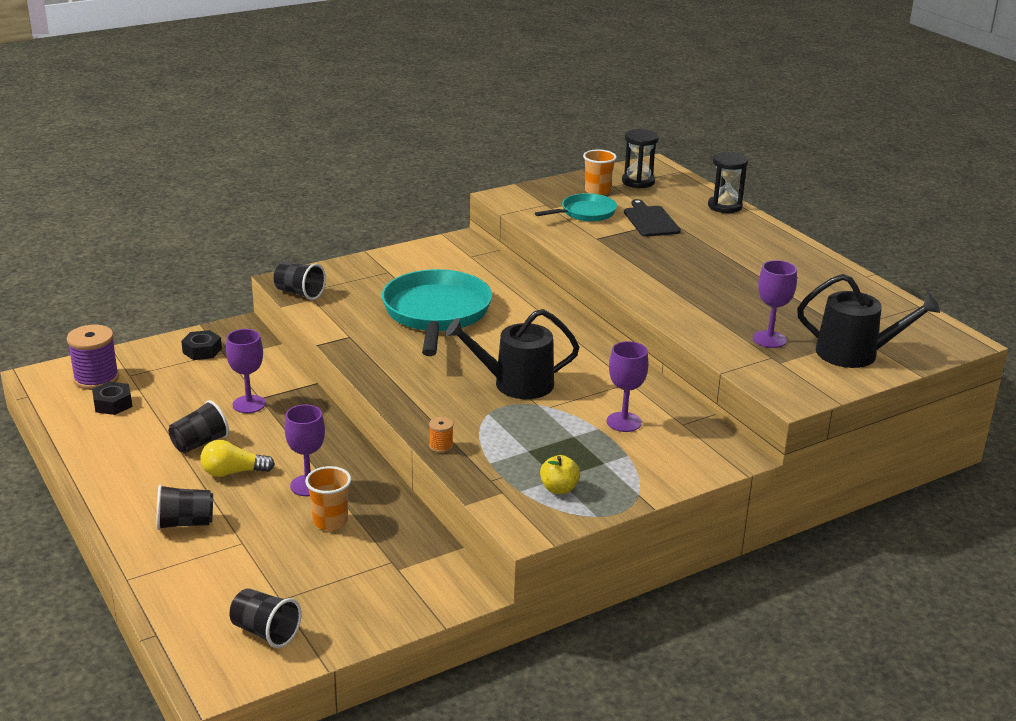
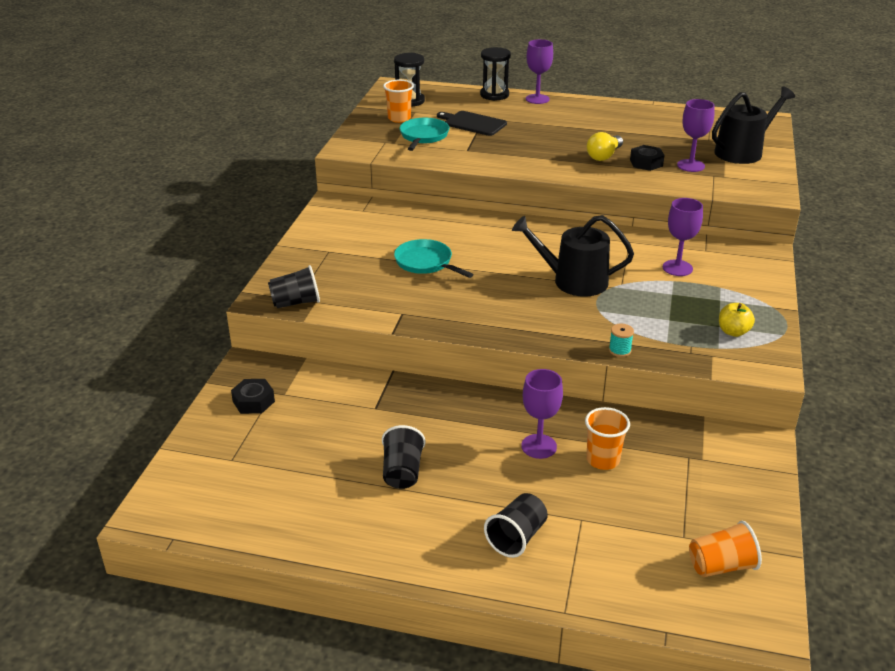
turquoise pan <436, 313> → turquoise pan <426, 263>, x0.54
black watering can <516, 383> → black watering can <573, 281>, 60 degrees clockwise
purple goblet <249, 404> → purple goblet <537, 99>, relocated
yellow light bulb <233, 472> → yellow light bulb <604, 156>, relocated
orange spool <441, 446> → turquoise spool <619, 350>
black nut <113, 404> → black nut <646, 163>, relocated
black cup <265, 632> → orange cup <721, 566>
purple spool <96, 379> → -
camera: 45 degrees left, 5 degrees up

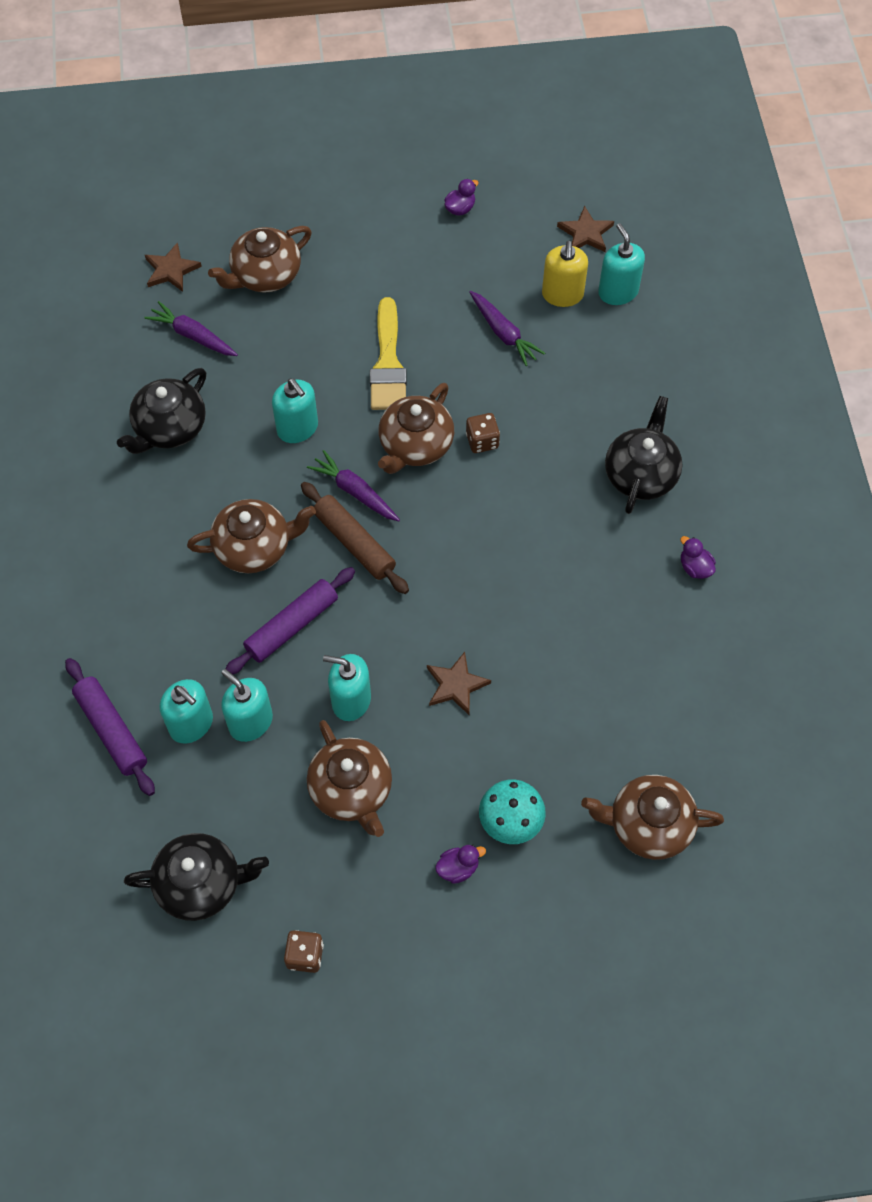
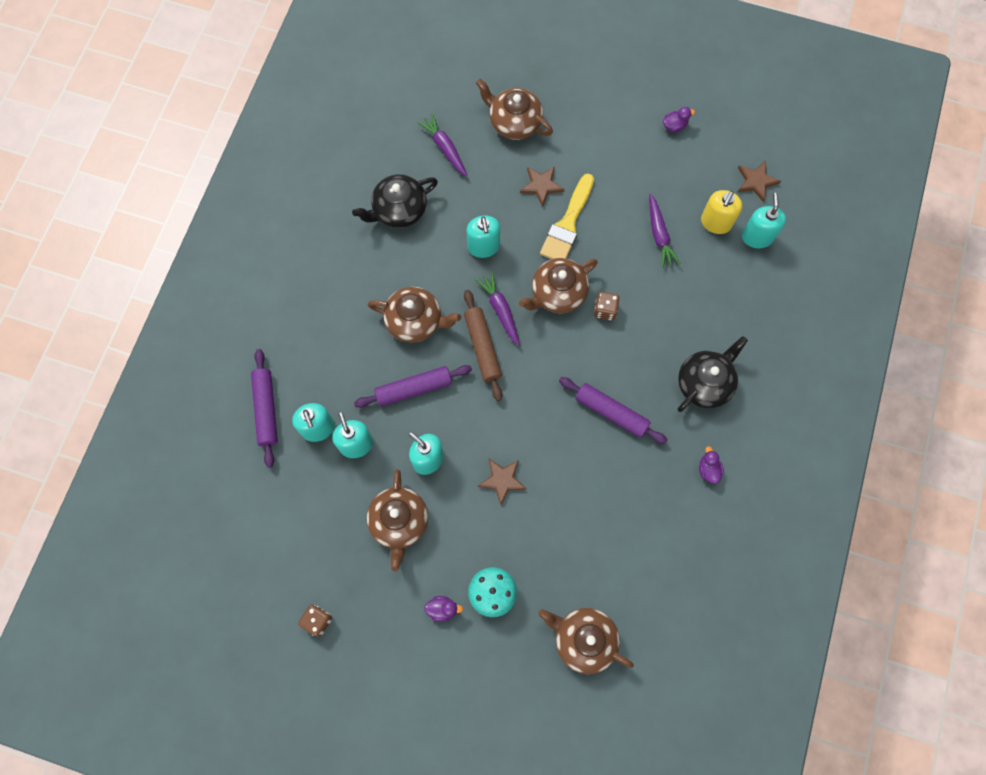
brown teapot <265, 275> → brown teapot <514, 122>, 45 degrees clockwise
brown star <171, 270> → brown star <541, 186>, relocated
- → purple rolling pin <611, 412>
black teapot <201, 883> → -
camera: 25 degrees right, 10 degrees up

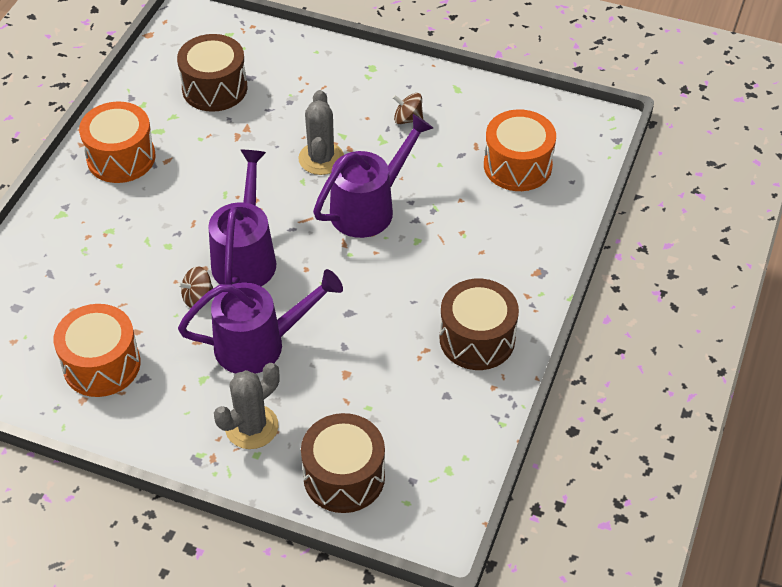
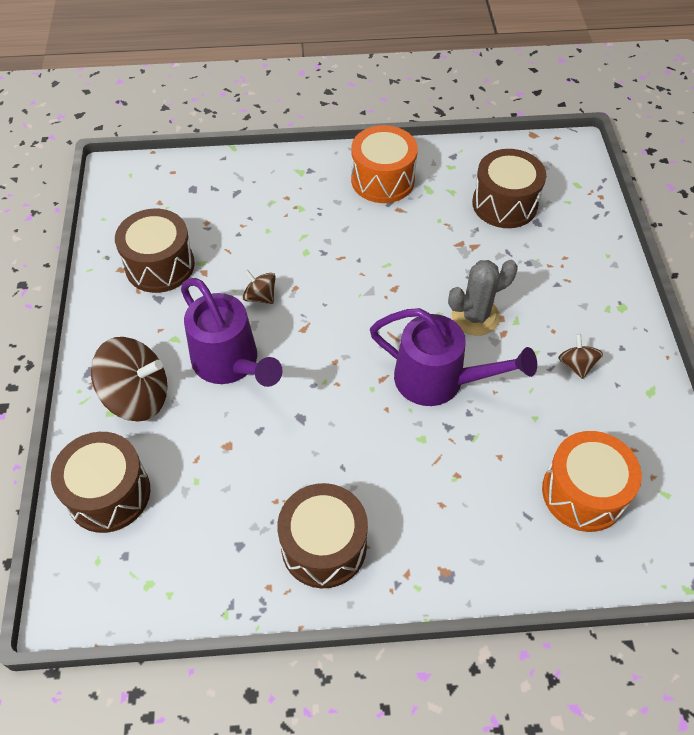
grey cactus <251, 427> → brown spinning top <137, 396>
orange drum <102, 365> → brown drum <160, 265>
purple watering can <246, 256> → -
camera: 65 degrees right, 5 degrees up

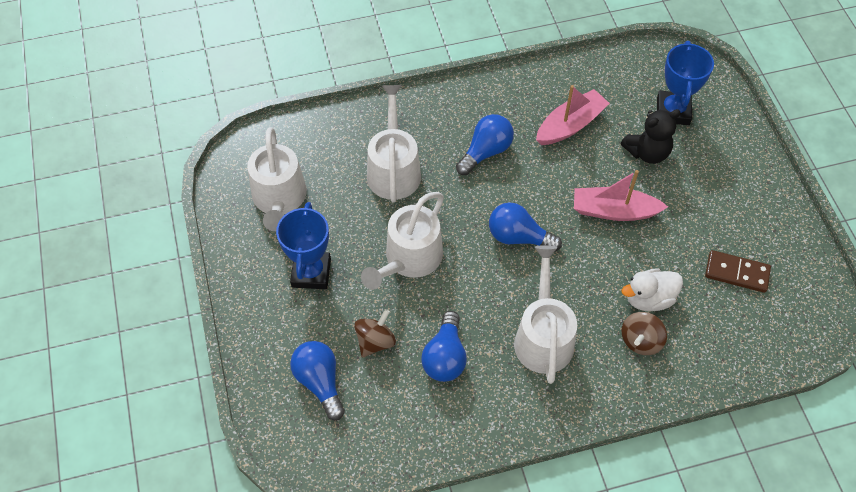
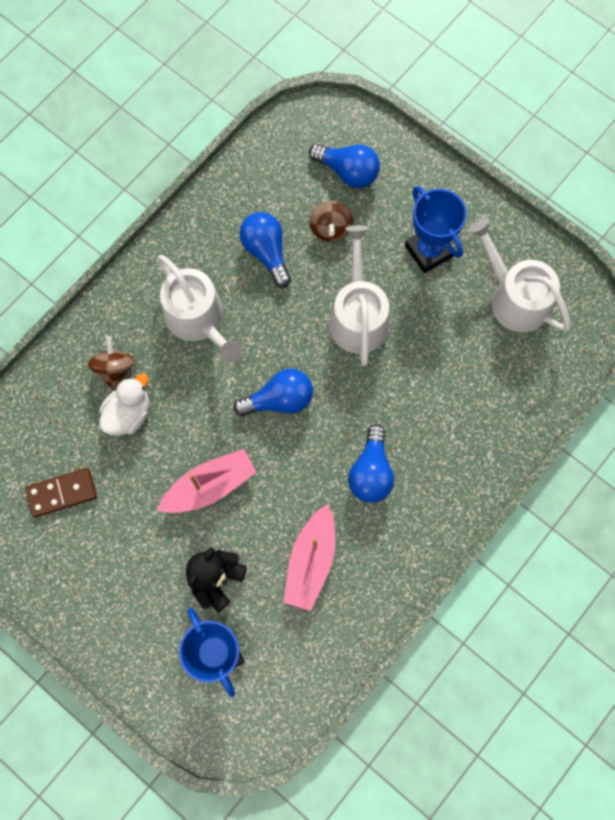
white watering can <393, 169> → -
camera: 145 degrees right, 15 degrees up

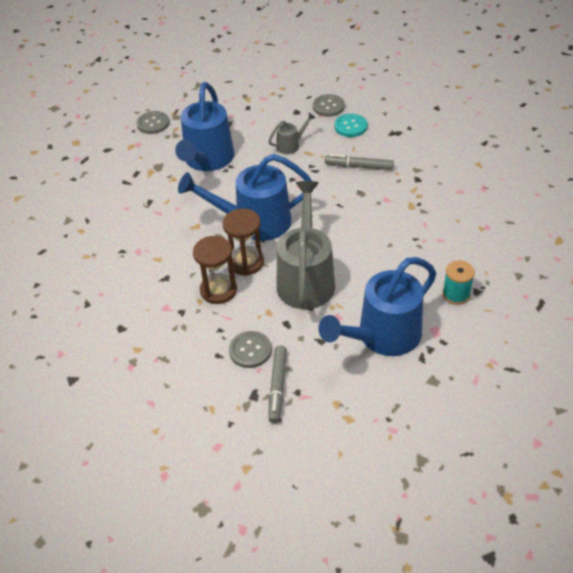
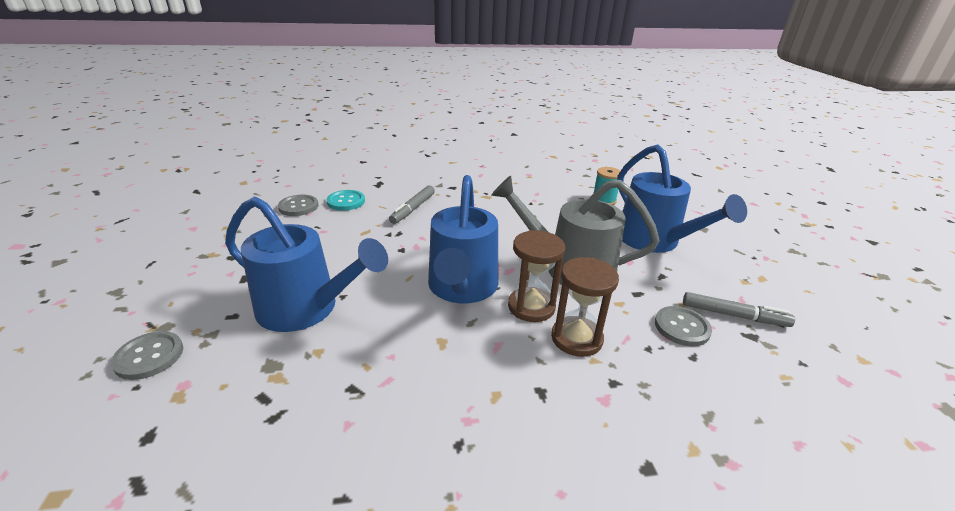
grey watering can <291, 145> → -
camera: 80 degrees left, 15 degrees down

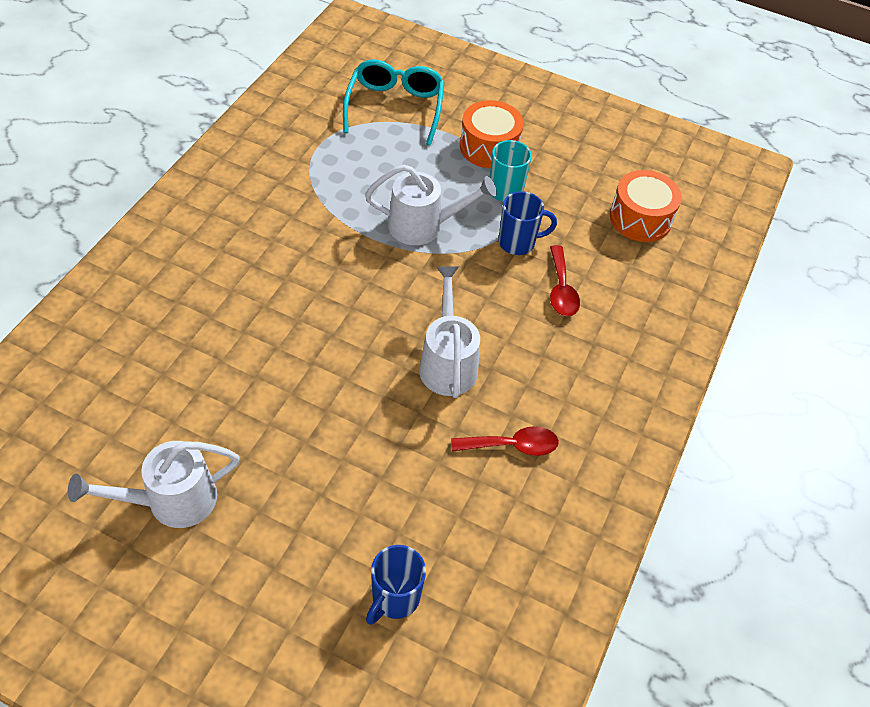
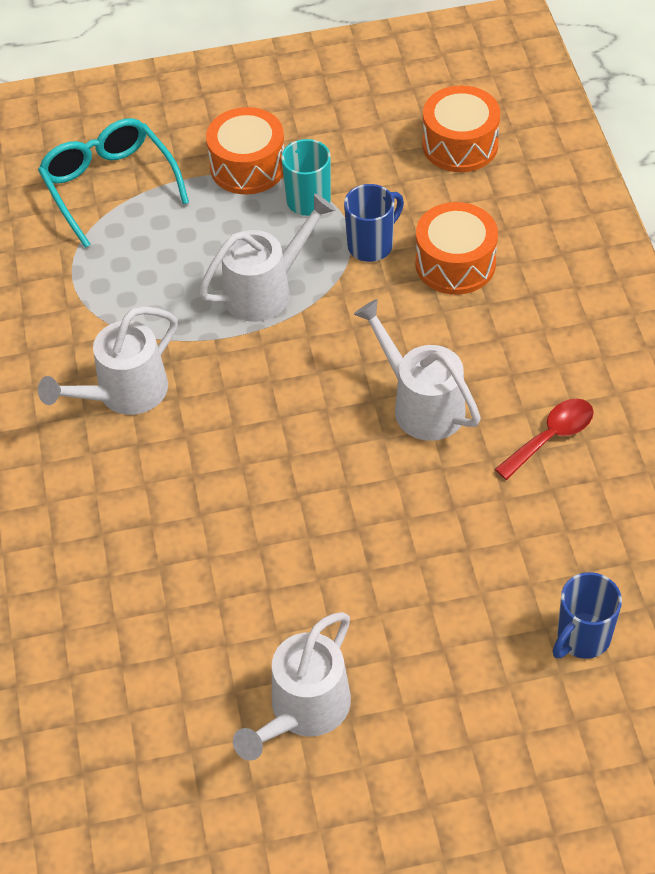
- → white watering can <123, 394>
red spoon <561, 289> → orange drum <455, 263>
blue mug <394, 598> → blue mug <582, 638>, 45 degrees clockwise
camera: 30 degrees left, 0 degrees up

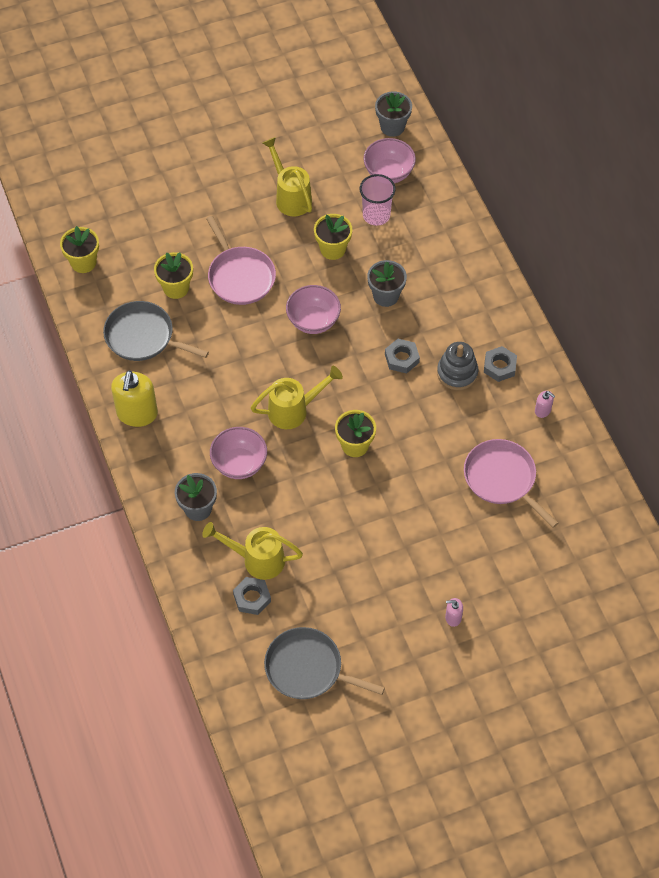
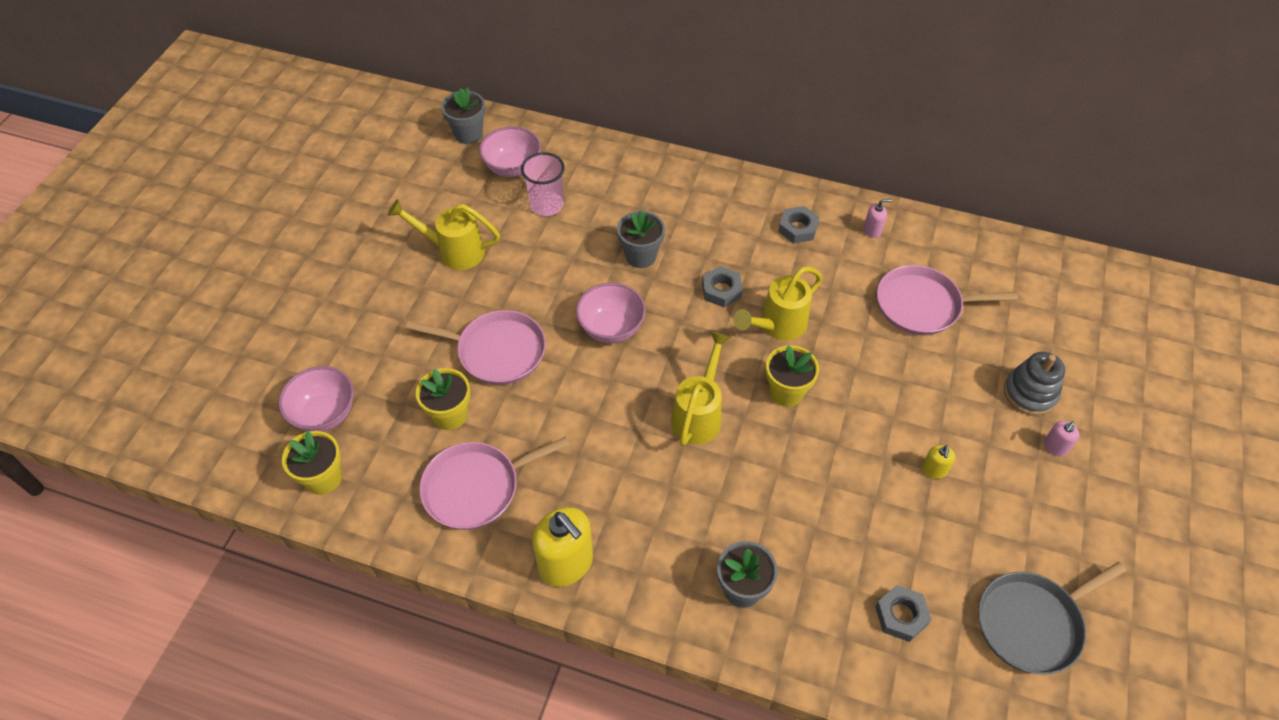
pink bowl <239, 464> → pink bowl <325, 414>, relocated
grey pan <143, 337> → pink pan <476, 487>
yellow watering can <257, 559> → yellow watering can <777, 326>, relocated
- → yellow soap dispenser <934, 470>
grey stacking toy <457, 373> → grey stacking toy <1029, 393>, relocated
yellow flower pot <333, 249> → -
camera: 50 degrees left, 5 degrees down

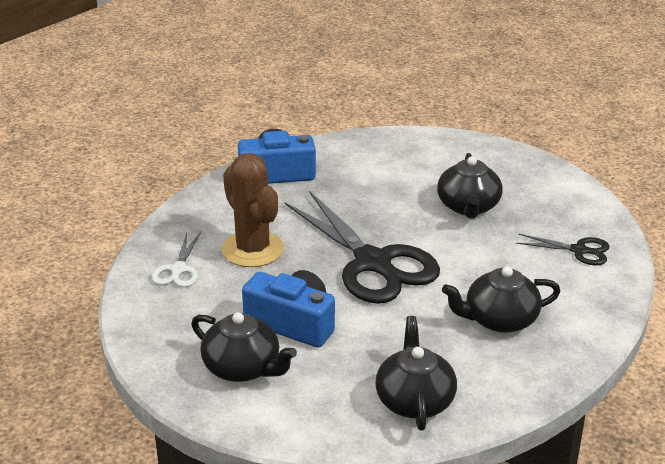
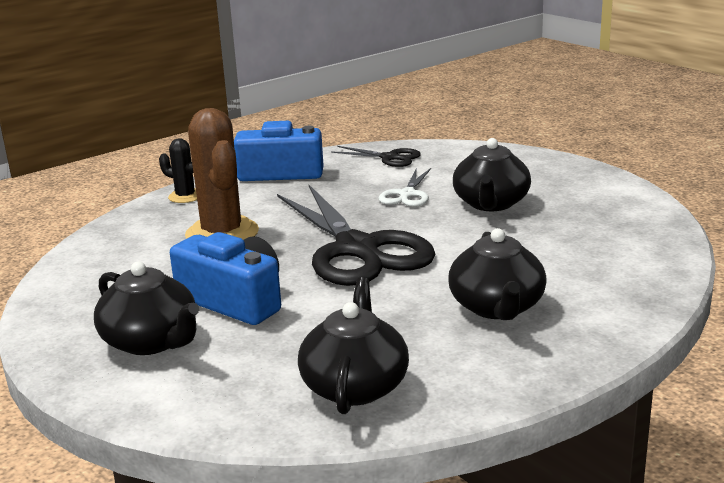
- → black cactus <185, 196>
black scissors <579, 250> → black scissors <390, 158>, relocated
white scissors <178, 270> → white scissors <407, 194>, relocated
black teapot <499, 319> → black teapot <497, 307>, 90 degrees counterclockwise
camera: 10 degrees right, 10 degrees down

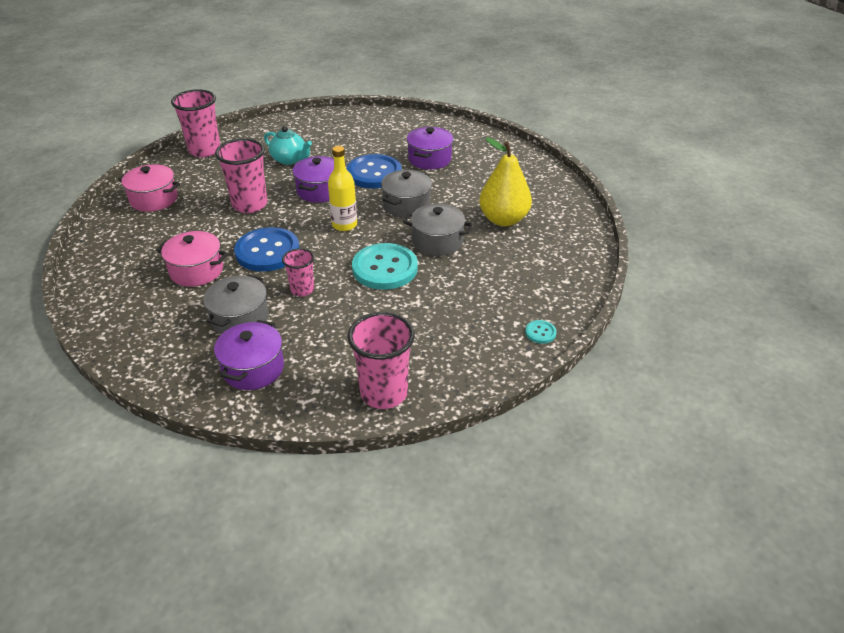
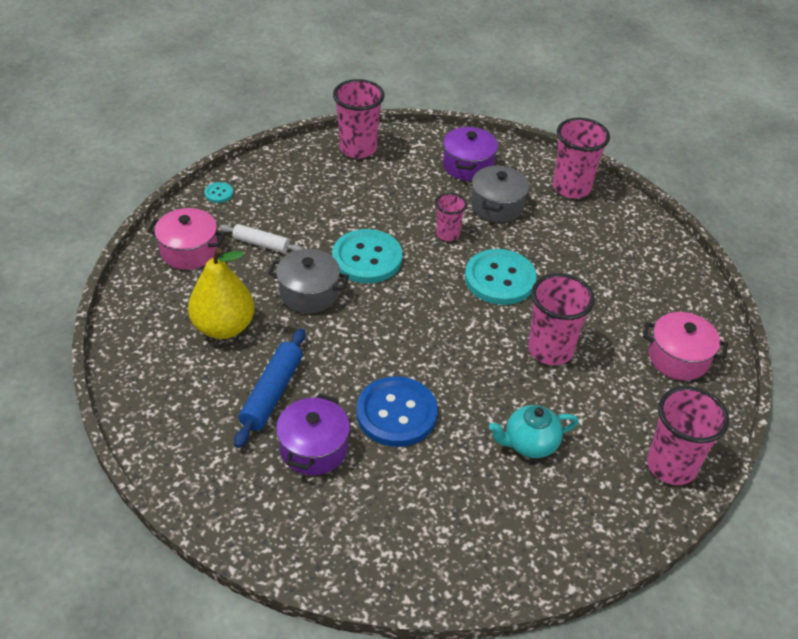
pink pot <196, 271> → pink pot <189, 251>, relocated
- → white rolling pin <261, 244>
- → blue rolling pin <272, 393>
blue button <267, 251> → turquoise button <500, 279>
turquoise teapot <289, 160> → turquoise teapot <529, 443>, 45 degrees counterclockwise
- → pink cup <571, 188>
purple pot <319, 191> → -
yellow bottle <344, 225> → -
grey pot <406, 205> → -
camera: 175 degrees right, 5 degrees up

